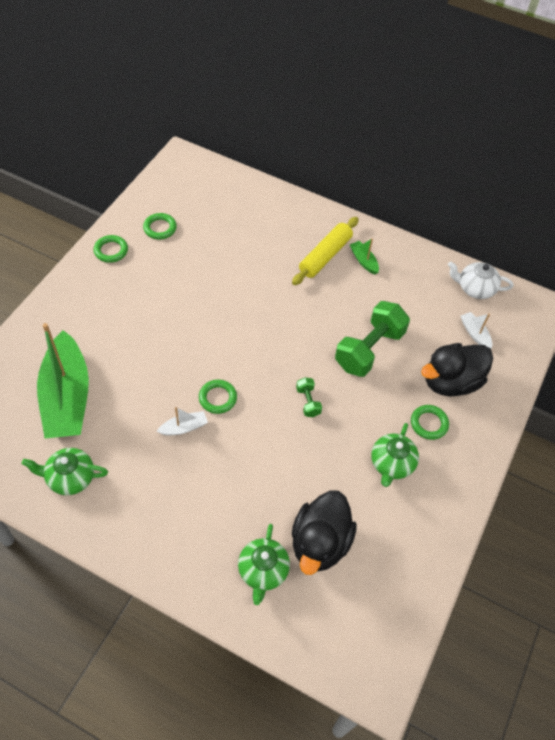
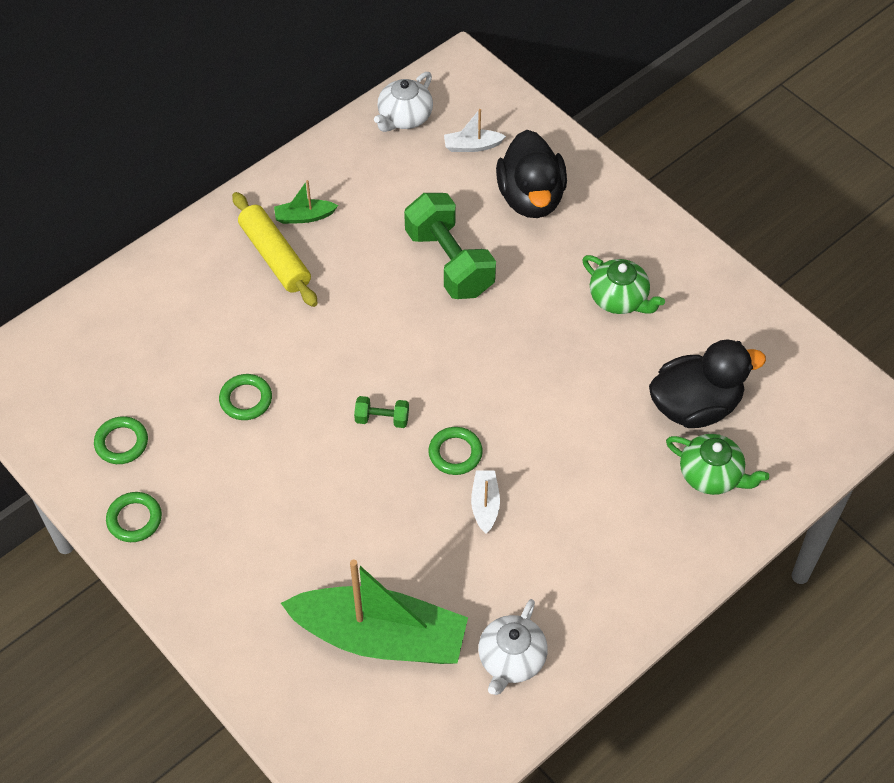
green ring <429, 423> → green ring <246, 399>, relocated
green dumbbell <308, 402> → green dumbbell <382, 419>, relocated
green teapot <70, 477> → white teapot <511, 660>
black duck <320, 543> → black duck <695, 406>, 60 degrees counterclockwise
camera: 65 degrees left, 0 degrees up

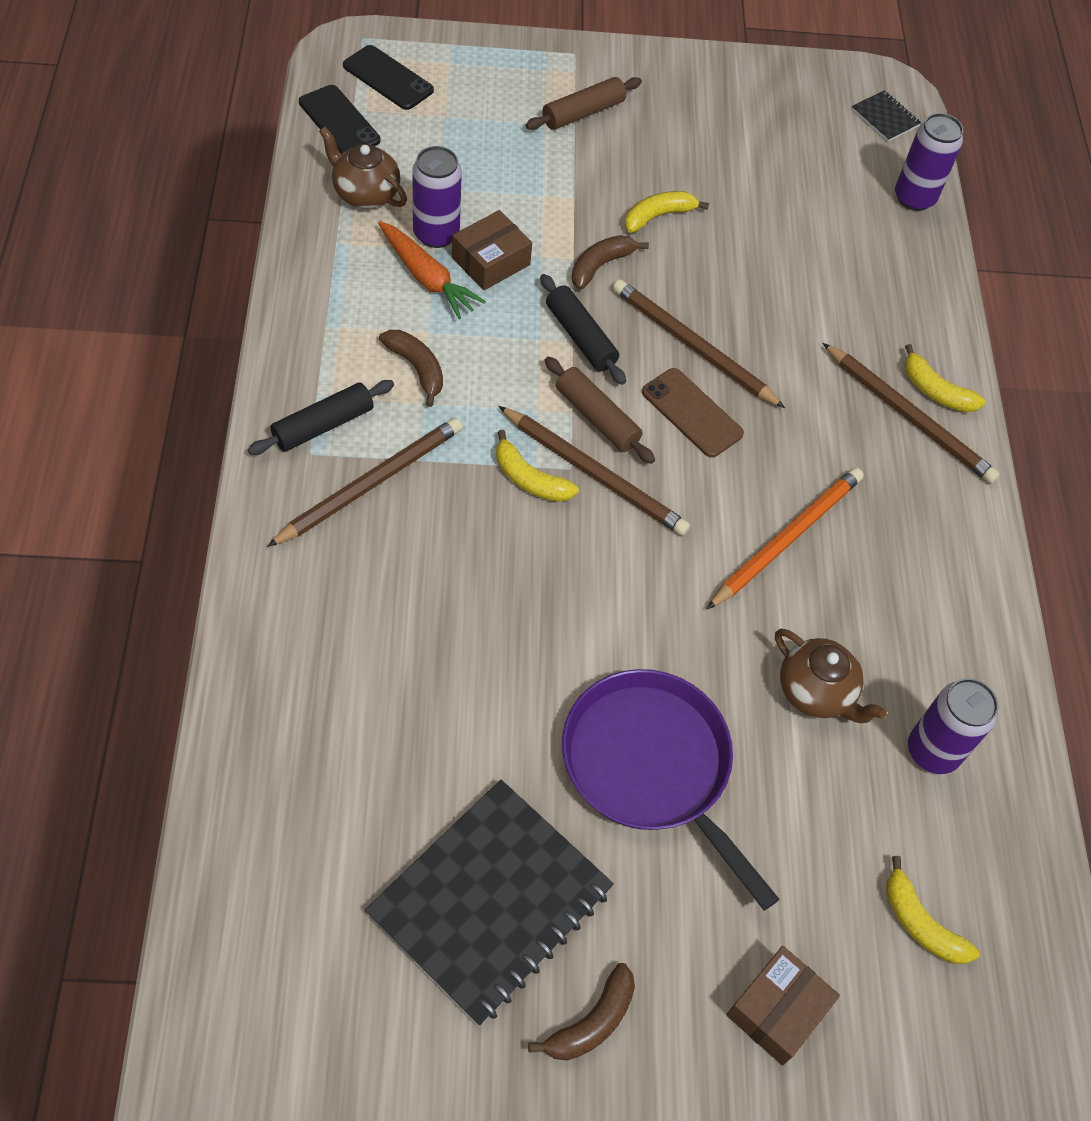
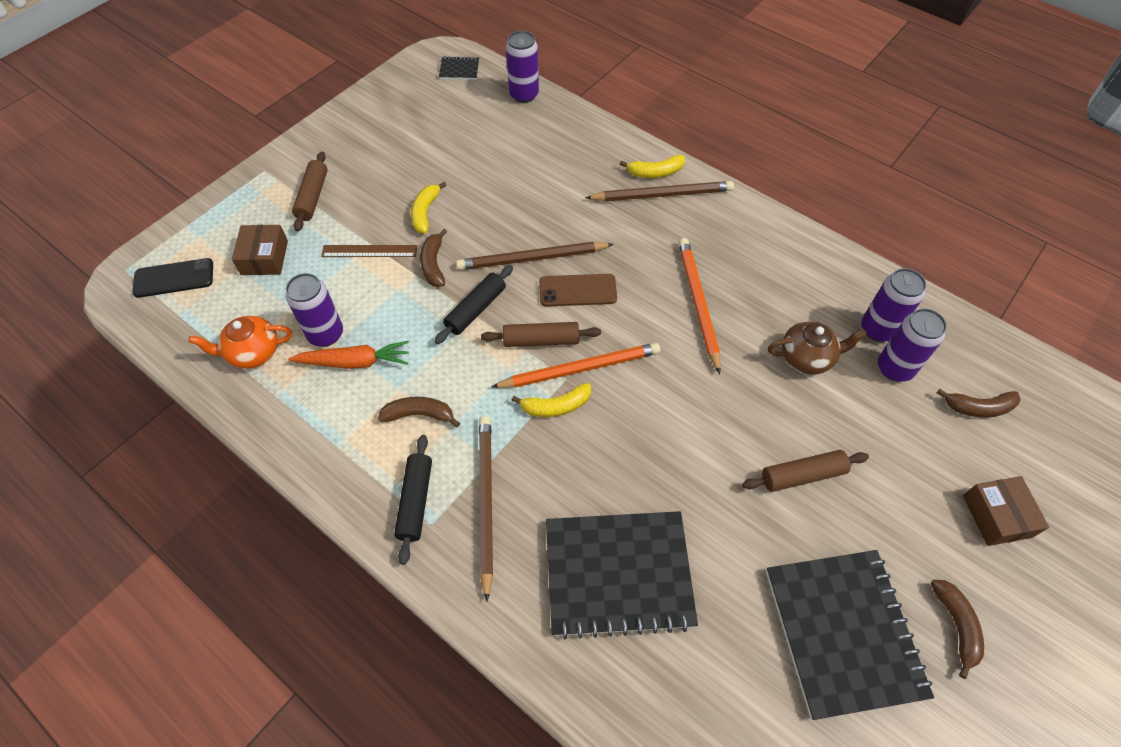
brown teapot <365, 193> → orange teapot <253, 353>
brown box <491, 261> → brown box <264, 257>, relocated
- → brown ruler <369, 251>
black rolling pin <580, 337> → black rolling pin <476, 309>, 60 degrees counterclockwise
brown pencil <594, 474> → orange pencil <580, 368>
- → black notebook <618, 574>
purple pan <651, 766> → brown rolling pin <802, 475>
- → purple can <894, 368>
yellow banana <920, 923> → brown banana <978, 407>
black phone <339, 121> → -
camera: 45 degrees left, 0 degrees up

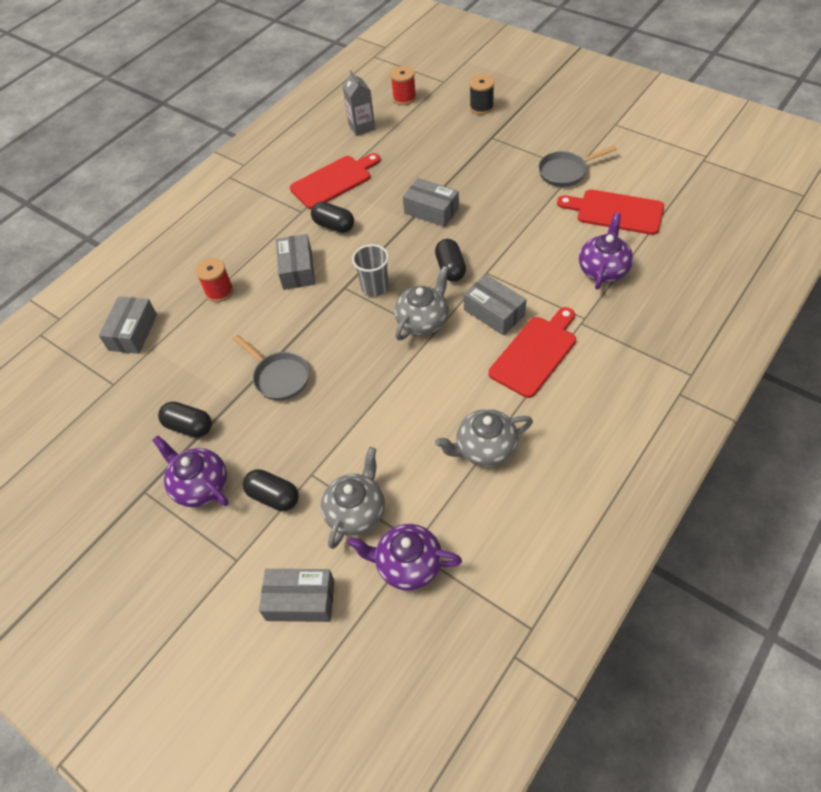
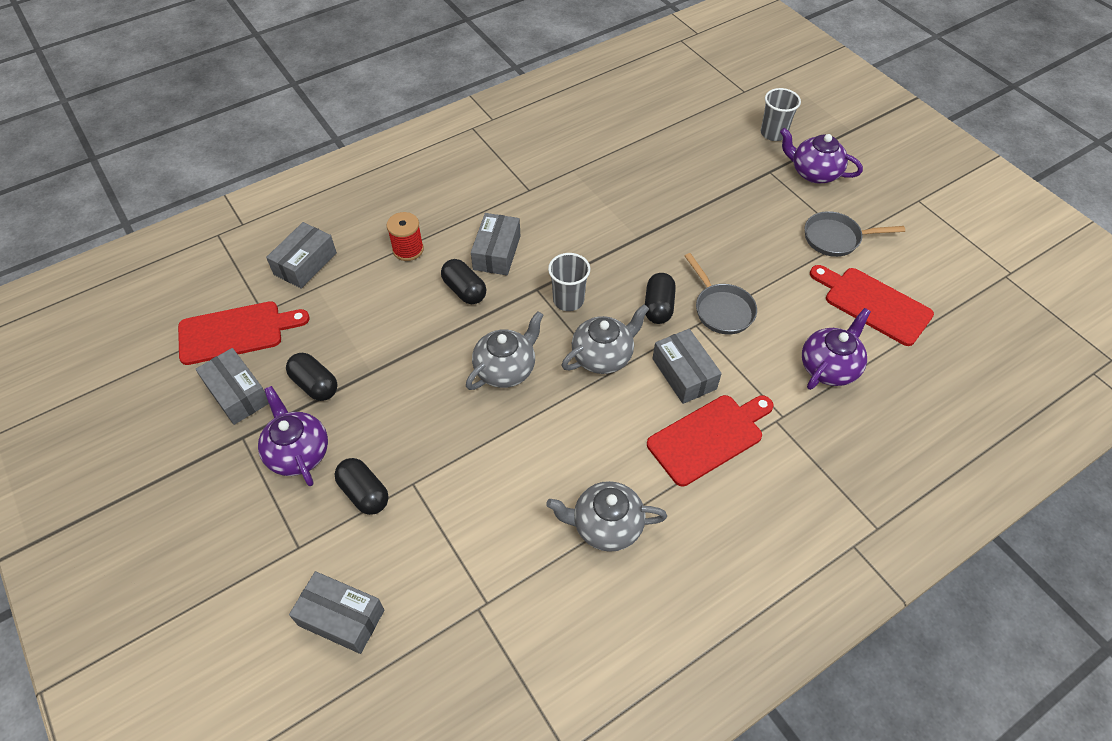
red cutting board <334, 181> → red cutting board <236, 332>, relocated
grey box <431, 210> → grey box <237, 394>, relocated
black capsule <334, 226> → black capsule <464, 290>, relocated
grey teapot <356, 511> → grey teapot <506, 369>, relocated
grey pan <279, 377> → grey pan <721, 309>, relocated
black spool <481, 107> → grey cup <773, 133>
purple teapot <408, 565> → purple teapot <814, 173>, relocated
grey carton <361, 127> → -
red spool <404, 98> → -
camera: 15 degrees right, 0 degrees up

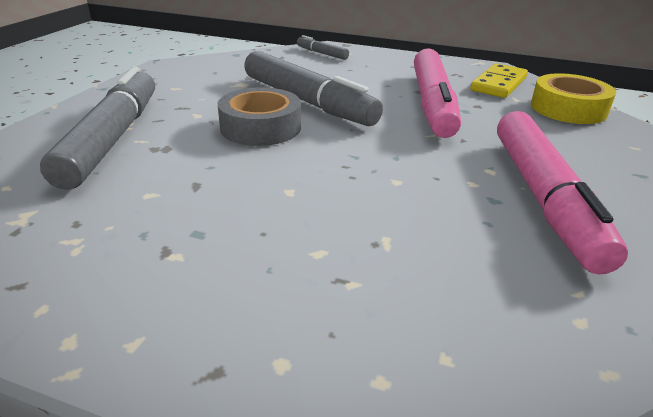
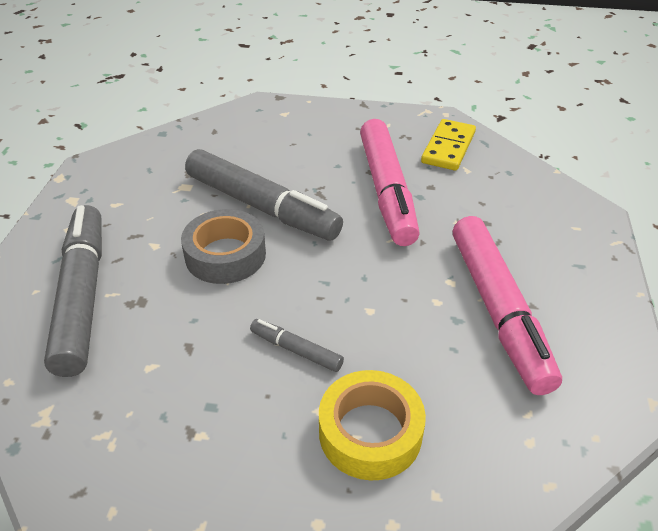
grey marker <322, 53> → grey marker <296, 350>, relocated
yellow tape <568, 109> → yellow tape <370, 432>, relocated
camera: 10 degrees left, 10 degrees up

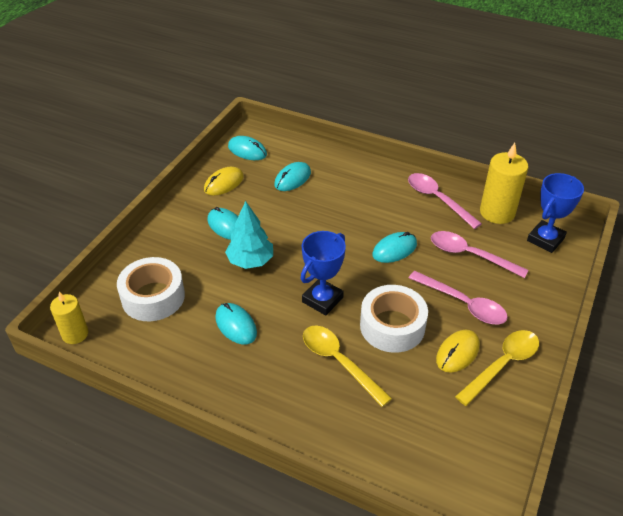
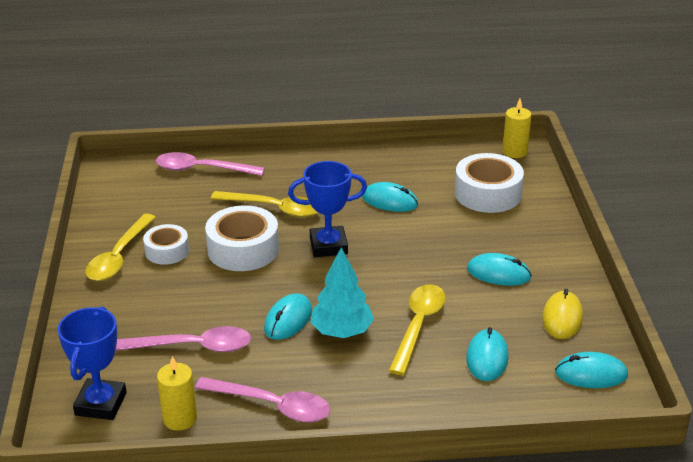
yellow mouse <457, 352> → white tape <167, 251>
pink spoon <463, 304> → pink spoon <201, 169>, relocated
yellow candle <497, 212> → yellow candle <180, 419>, x0.63
blue trophy <322, 300> → blue trophy <328, 246>, 75 degrees clockwise
turquoise tree <250, 261> → turquoise tree <342, 331>, relocated
- → yellow spoon <418, 326>
camera: 150 degrees right, 10 degrees down

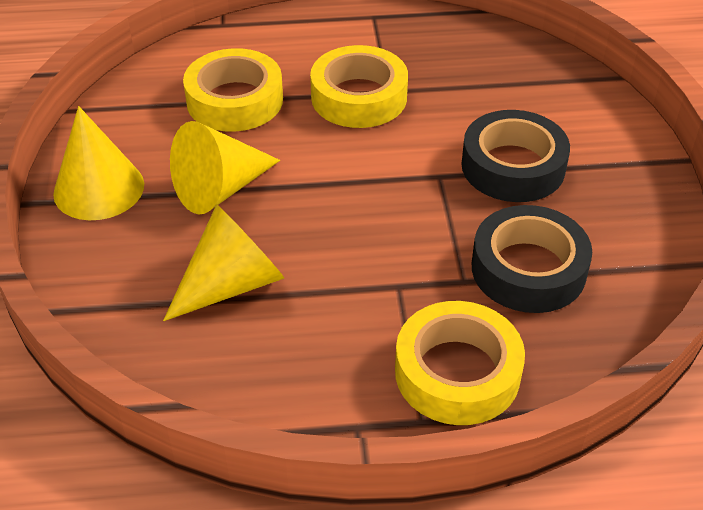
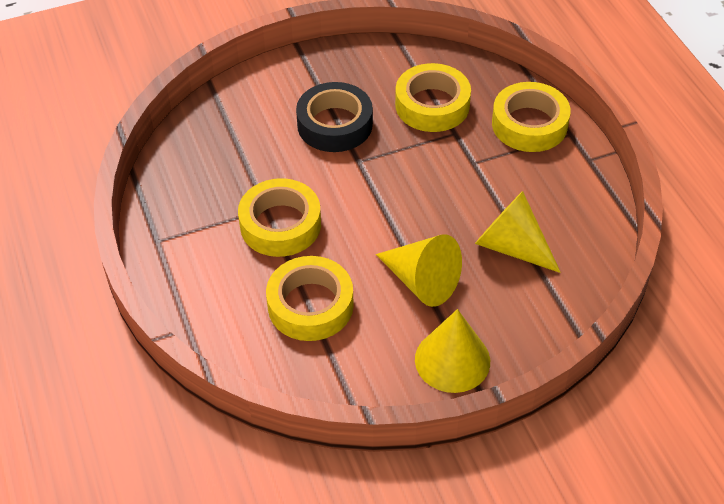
black tape <528, 269> → yellow tape <432, 105>
camera: 105 degrees left, 5 degrees up

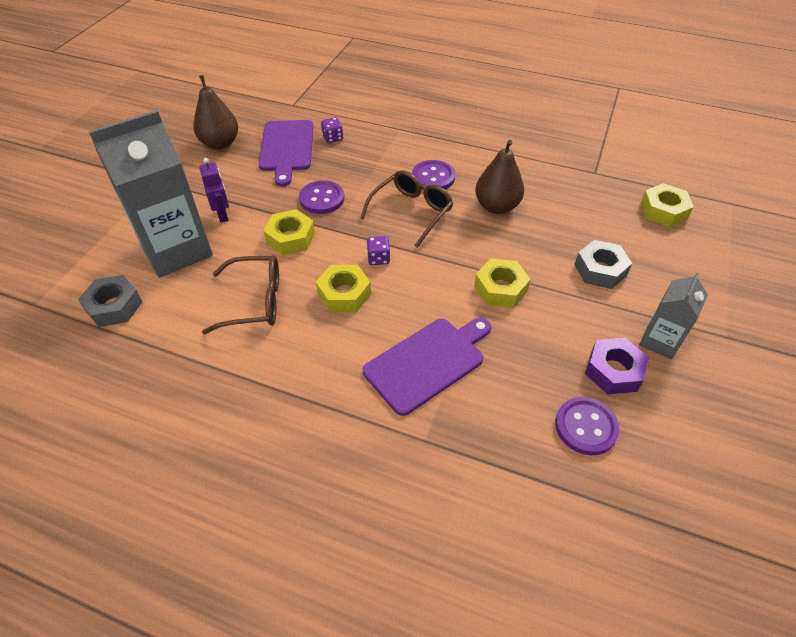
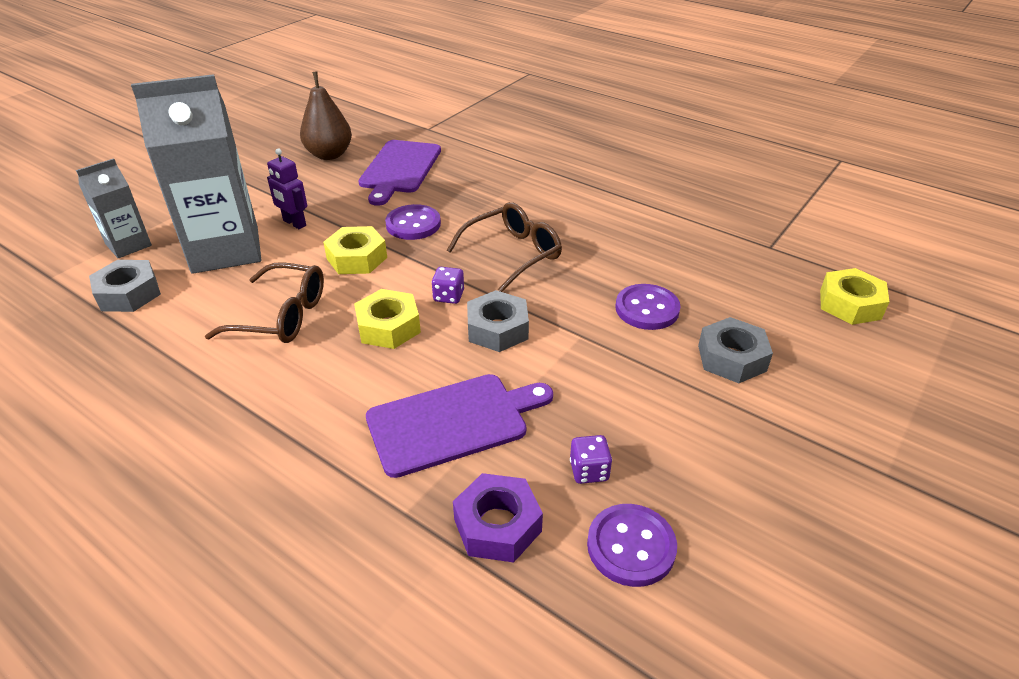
grey carton <659, 341> → grey carton <128, 245>, relocated
purple robot <223, 215> → purple robot <294, 223>, 135 degrees clockwise
purple nut <613, 371> → purple nut <497, 525>, relocated
- → grey nut <497, 329>
purple dice <333, 138> → purple dice <589, 471>, relocated
purple button <433, 177> → purple button <647, 309>, relocated
yellow nut <500, 288> → -
brown pear <496, 206> → -
camera: 15 degrees right, 10 degrees down

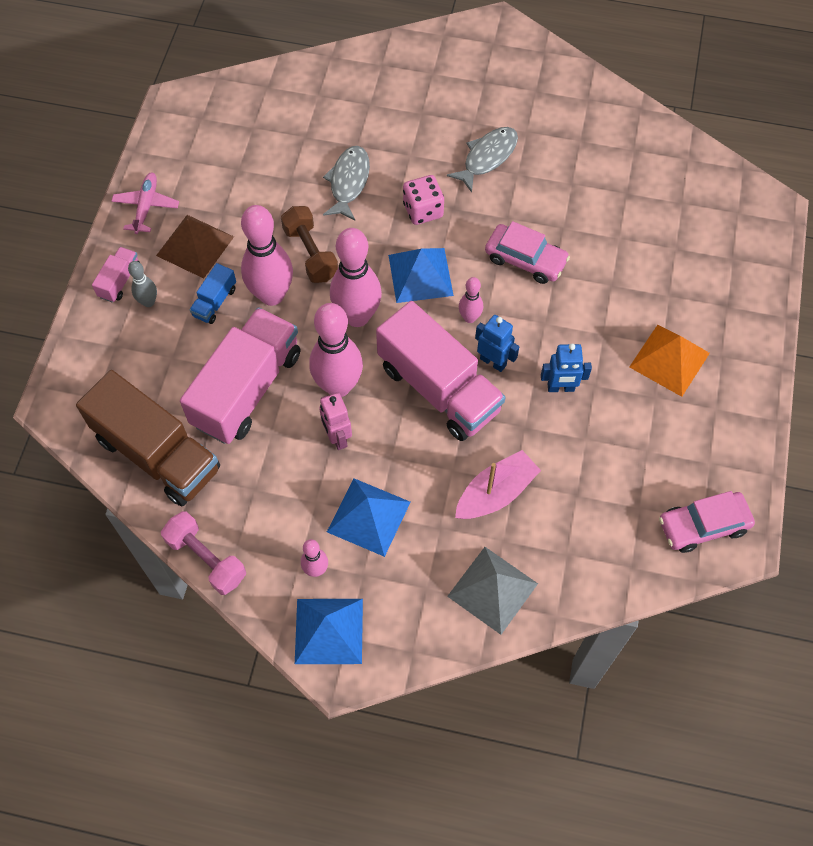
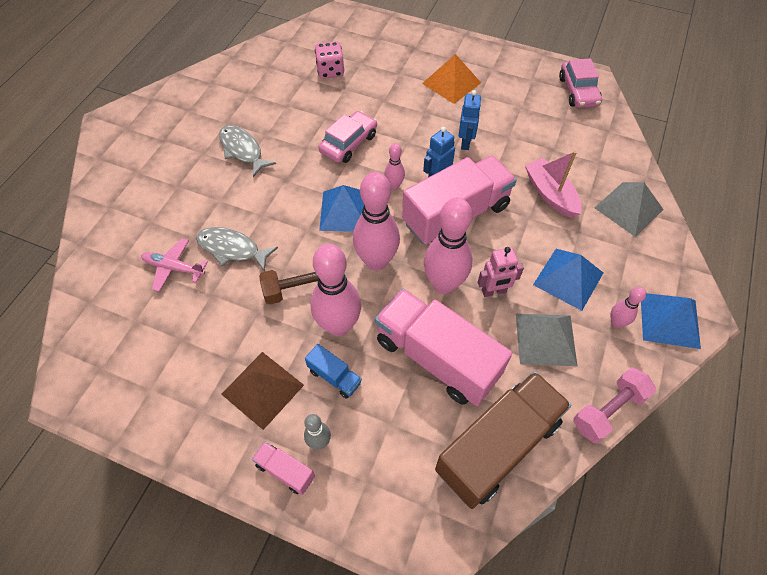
pink plane <146, 207> → pink plane <174, 268>, relocated
pink dice <423, 210> → pink dice <330, 71>, relocated
- → grey pyramid <545, 339>
camera: 80 degrees left, 5 degrees down

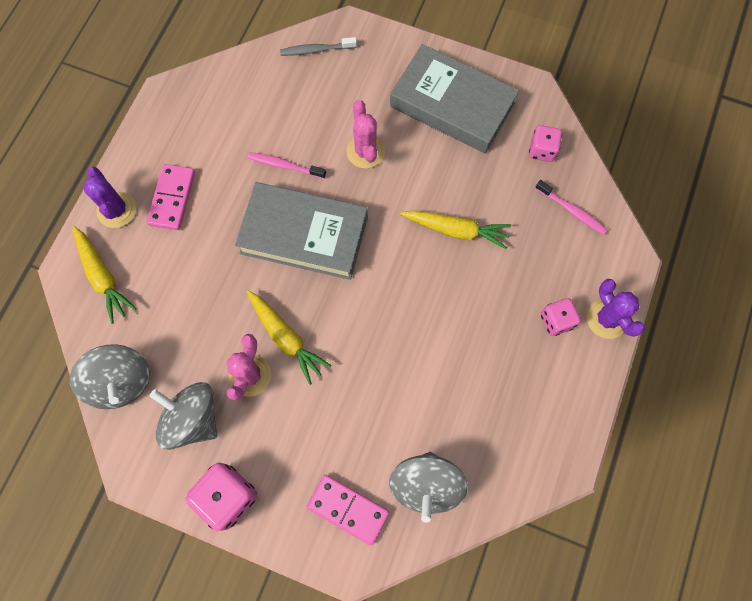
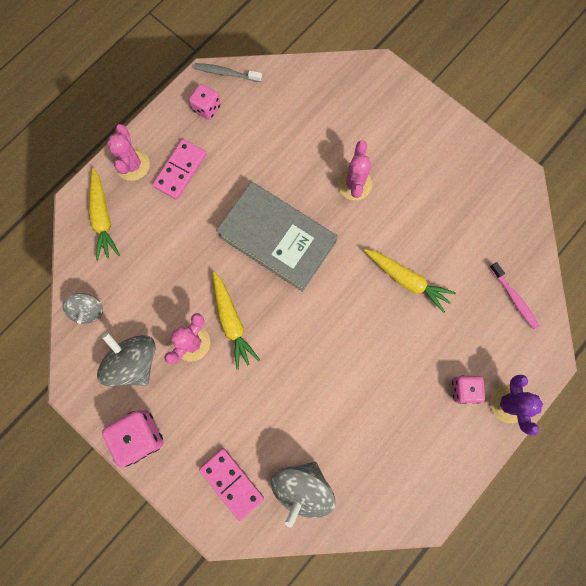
grey spinning top <121, 382> → grey spinning top <88, 310>, x0.60
purple cactus <117, 210> → pink cactus <132, 165>
pink dice <542, 150> → pink dice <207, 108>, relocated
grey toothbrush <316, 50> → grey toothbrush <226, 73>, relocated
pink toothbrush <284, 166> → -
grey book <452, 105> → -
camera: 20 degrees right, 5 degrees up

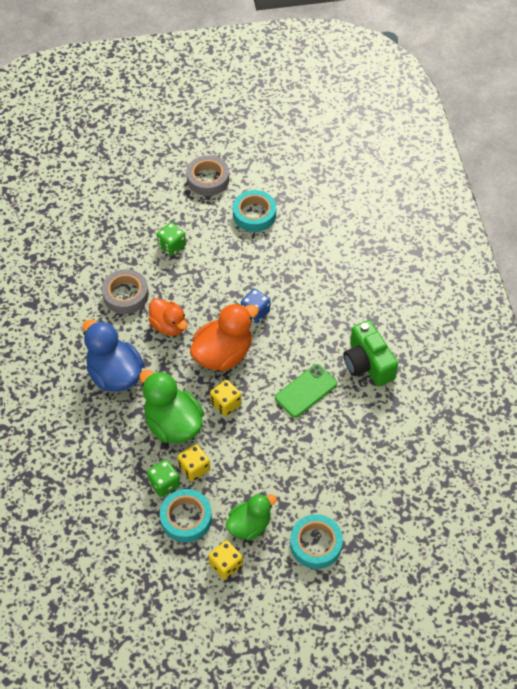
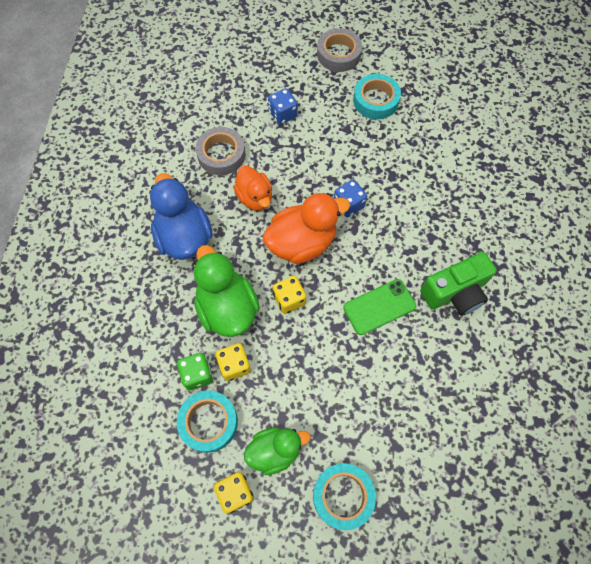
green dice <172, 246> → blue dice <283, 114>
green camera <367, 363> → green camera <455, 292>, 105 degrees counterclockwise
camera: 15 degrees right, 10 degrees up

